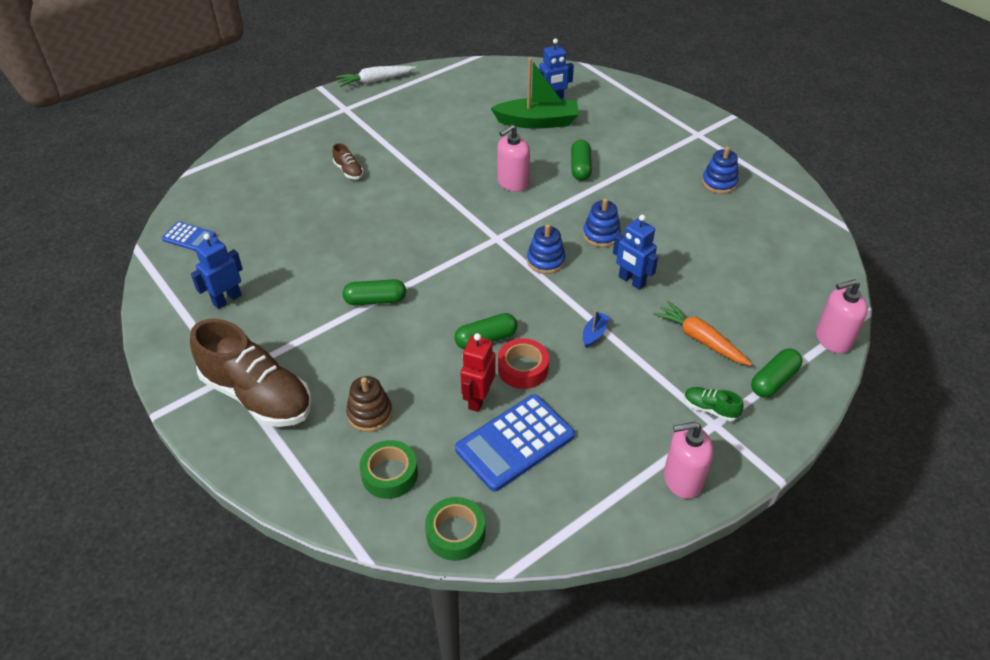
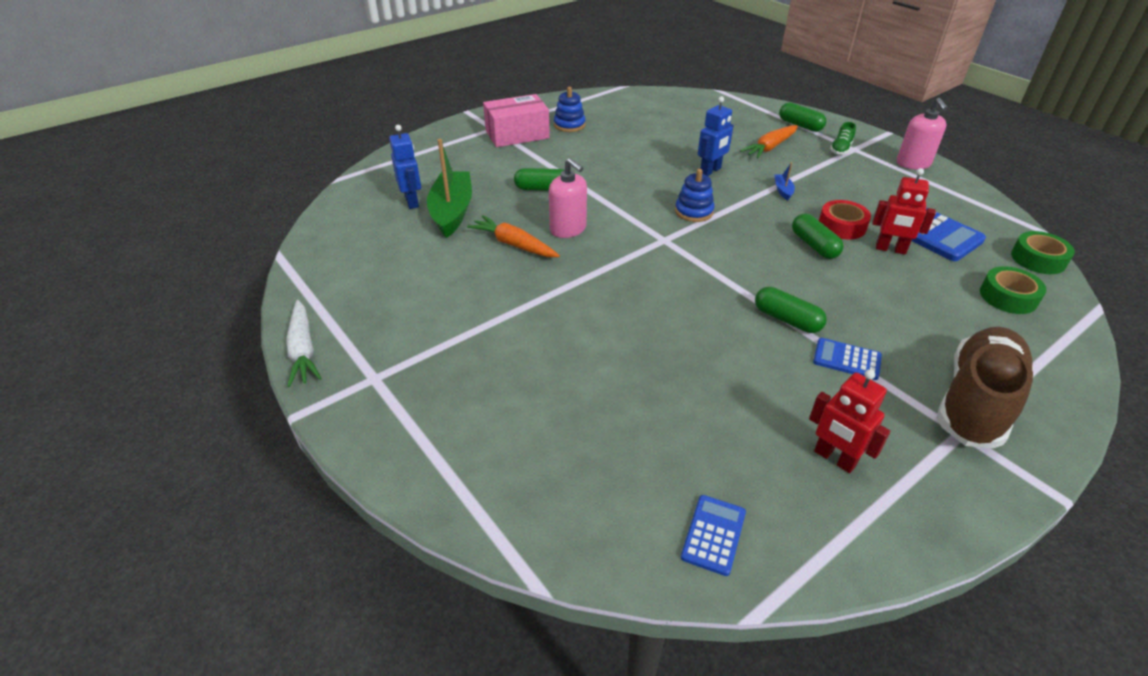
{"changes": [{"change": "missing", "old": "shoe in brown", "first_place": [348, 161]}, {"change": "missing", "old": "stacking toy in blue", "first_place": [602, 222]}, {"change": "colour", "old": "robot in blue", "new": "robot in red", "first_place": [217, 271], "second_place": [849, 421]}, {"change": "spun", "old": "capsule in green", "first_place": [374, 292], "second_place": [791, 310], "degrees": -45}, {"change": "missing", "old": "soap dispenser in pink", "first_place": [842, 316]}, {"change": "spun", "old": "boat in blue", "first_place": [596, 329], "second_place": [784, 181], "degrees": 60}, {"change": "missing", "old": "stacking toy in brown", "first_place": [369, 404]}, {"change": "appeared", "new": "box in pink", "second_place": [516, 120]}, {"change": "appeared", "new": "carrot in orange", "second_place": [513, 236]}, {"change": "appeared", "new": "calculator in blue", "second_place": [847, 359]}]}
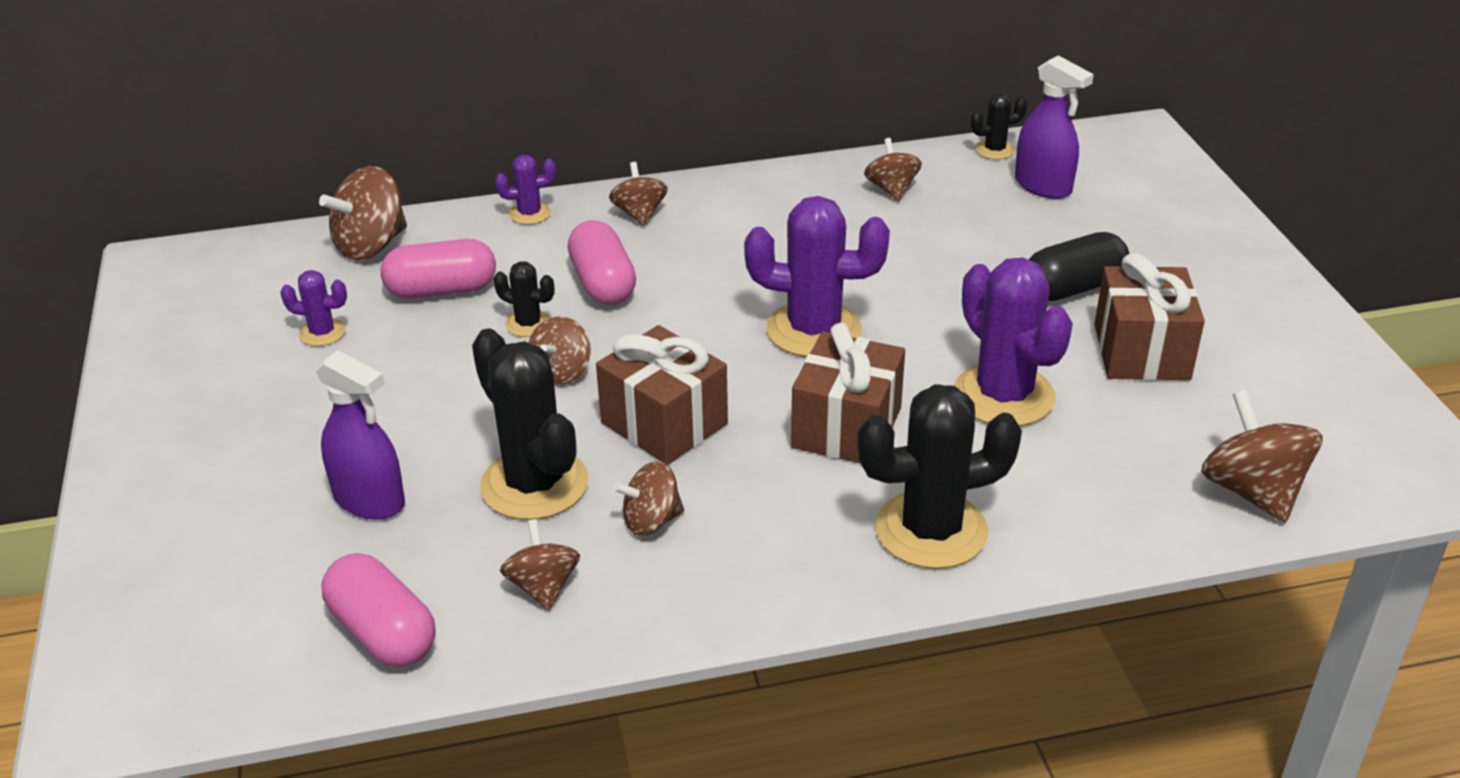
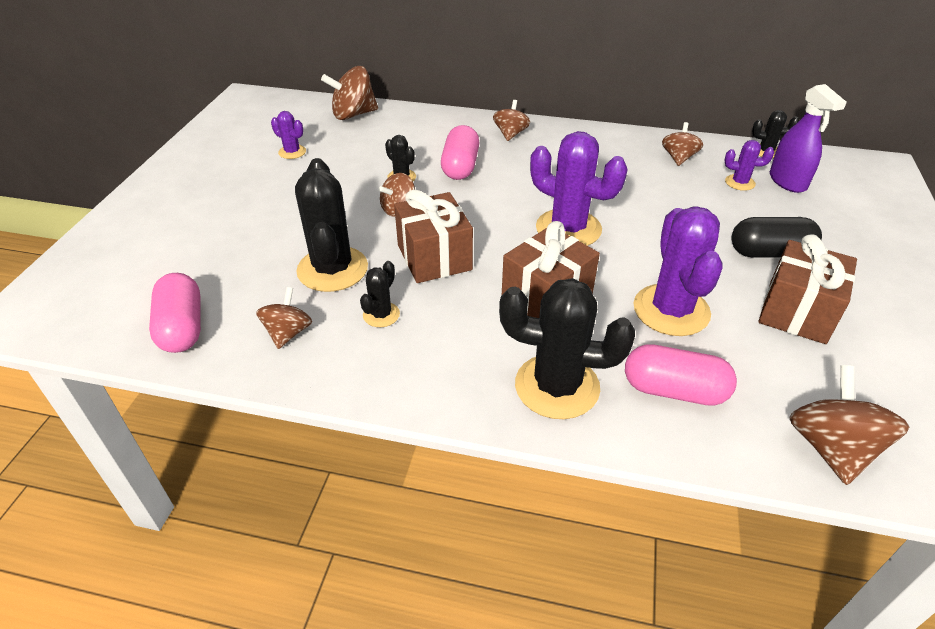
{"changes": [{"change": "relocated", "old": "cactus in purple", "first_place": [525, 190], "second_place": [749, 165]}, {"change": "relocated", "old": "capsule in pink", "first_place": [438, 269], "second_place": [681, 375]}, {"change": "missing", "old": "spray bottle in purple", "first_place": [360, 435]}, {"change": "exchanged", "old": "spinning top in brown", "new": "cactus in black", "first_place": [648, 498], "second_place": [380, 294]}]}
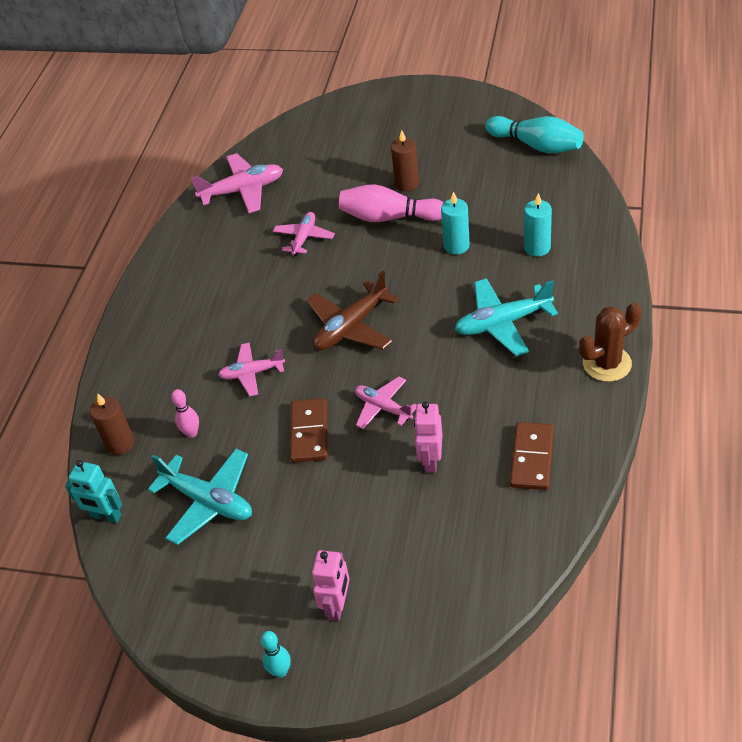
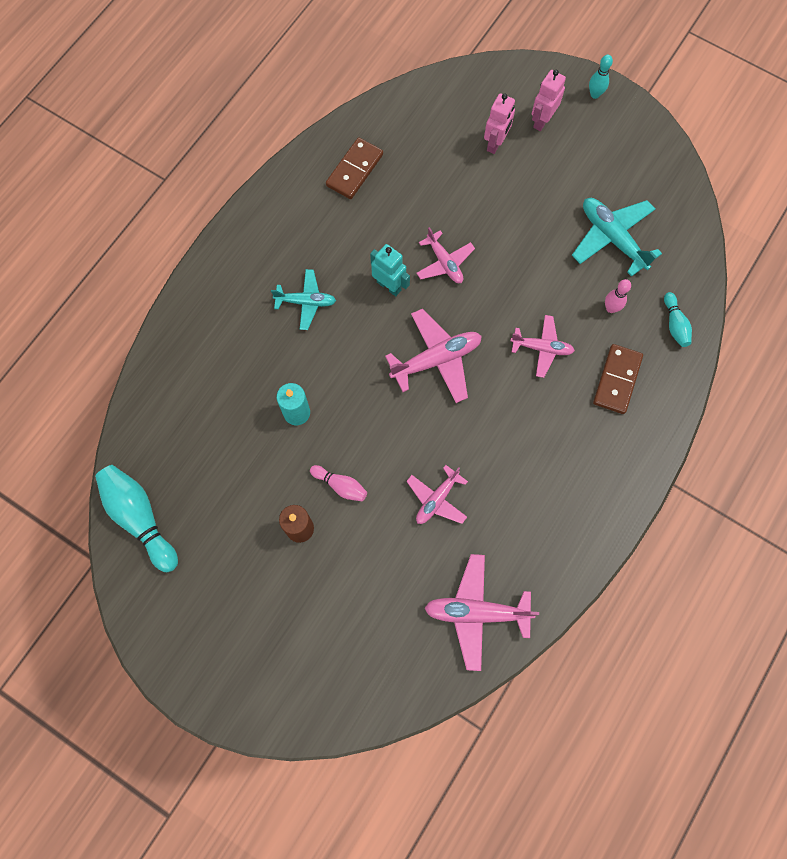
{"changes": [{"change": "size", "old": "bowling pin in pink", "first_place": [391, 203], "second_place": [338, 483], "factor": 0.53}, {"change": "missing", "old": "candle in turquoise", "first_place": [538, 225]}, {"change": "colour", "old": "plane in brown", "new": "plane in pink", "first_place": [352, 310], "second_place": [433, 356]}, {"change": "size", "old": "plane in turquoise", "first_place": [506, 317], "second_place": [303, 299], "factor": 0.64}, {"change": "missing", "old": "cactus in brown", "first_place": [610, 342]}, {"change": "exchanged", "old": "candle in brown", "new": "bowling pin in turquoise", "first_place": [112, 424], "second_place": [678, 319]}, {"change": "relocated", "old": "domino in brown", "first_place": [309, 430], "second_place": [618, 379]}, {"change": "relocated", "old": "robot in pink", "first_place": [428, 437], "second_place": [499, 123]}, {"change": "relocated", "old": "robot in turquoise", "first_place": [93, 491], "second_place": [390, 270]}]}
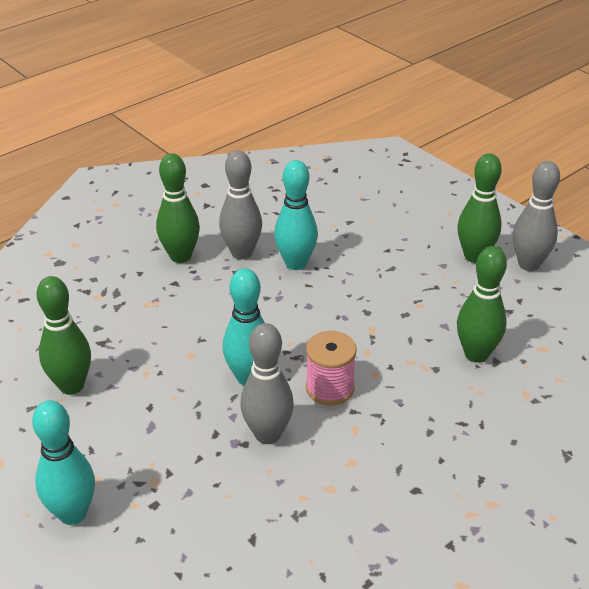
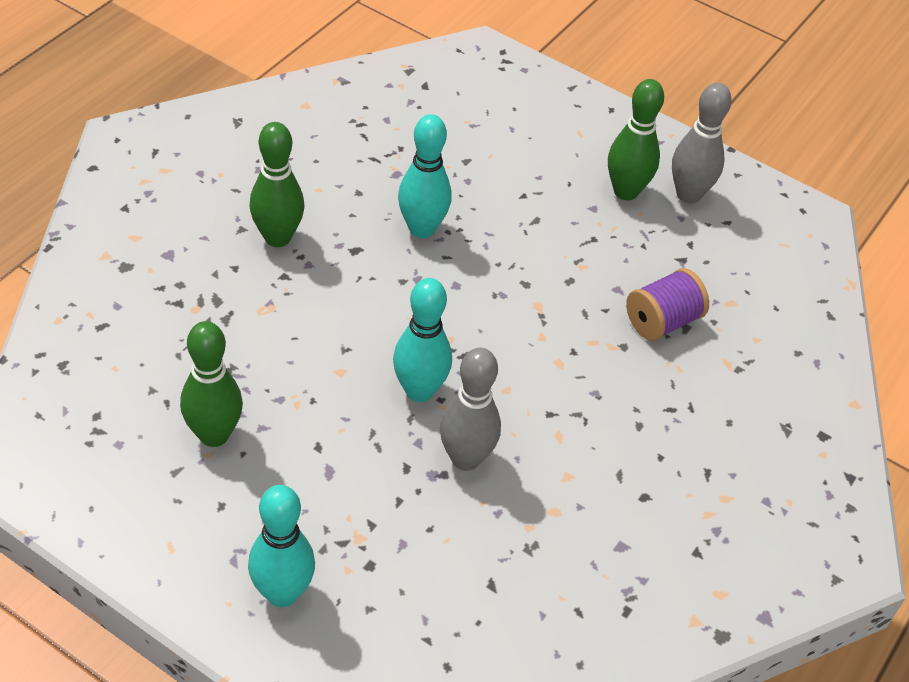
{"changes": [{"change": "missing", "old": "bowling pin in grey", "first_place": [240, 205]}, {"change": "exchanged", "old": "bowling pin in green", "new": "spool in purple", "first_place": [482, 304], "second_place": [667, 304]}, {"change": "missing", "old": "spool in pink", "first_place": [331, 368]}]}
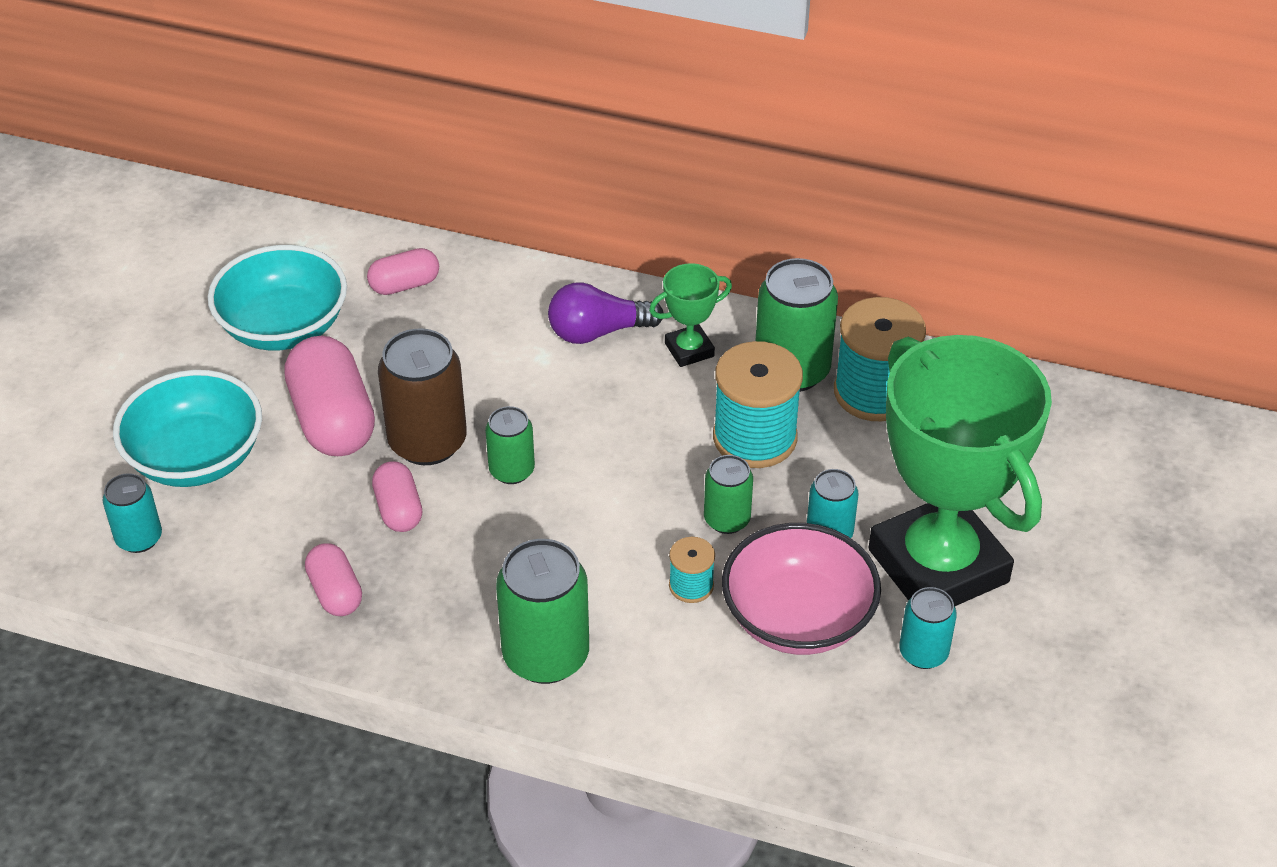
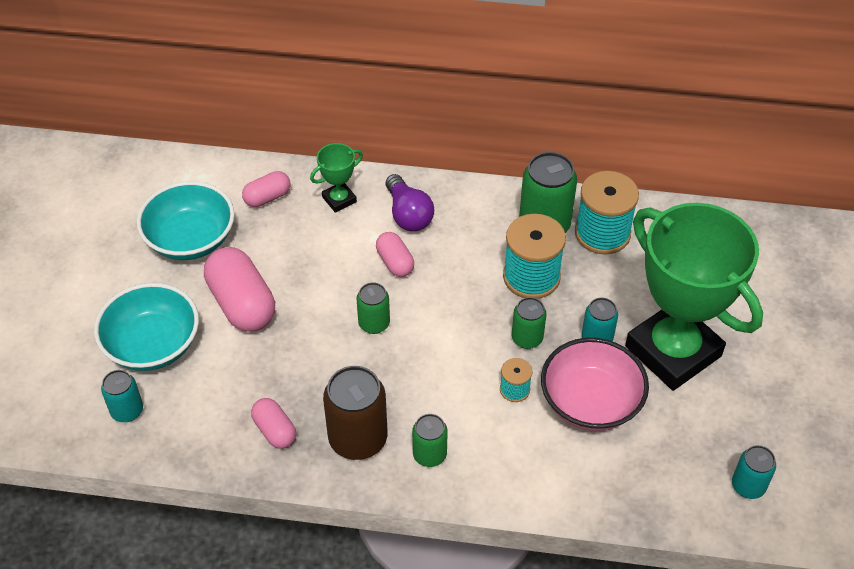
{"changes": [{"change": "relocated", "old": "trophy in green", "first_place": [690, 315], "second_place": [336, 178]}, {"change": "spun", "old": "light bulb in purple", "first_place": [605, 313], "second_place": [410, 202], "degrees": -90}, {"change": "relocated", "old": "can in brown", "first_place": [422, 396], "second_place": [355, 413]}, {"change": "relocated", "old": "capsule in pink", "first_place": [397, 496], "second_place": [395, 254]}, {"change": "size", "old": "can in green", "first_place": [542, 611], "second_place": [430, 440], "factor": 0.57}, {"change": "relocated", "old": "can in turquoise", "first_place": [928, 628], "second_place": [754, 472]}]}
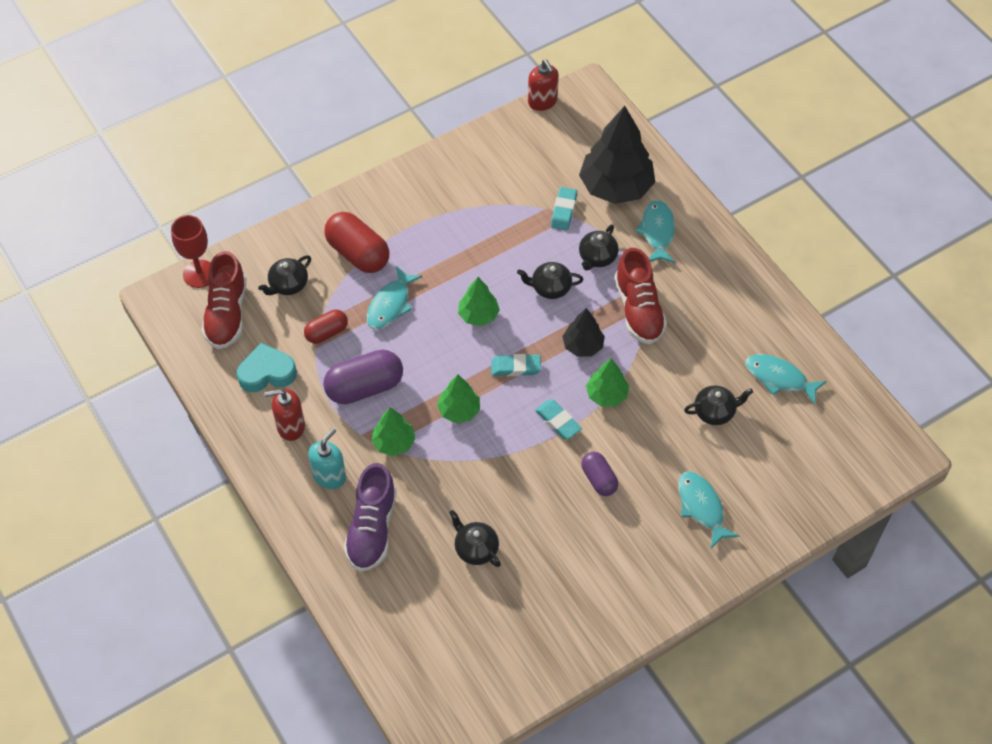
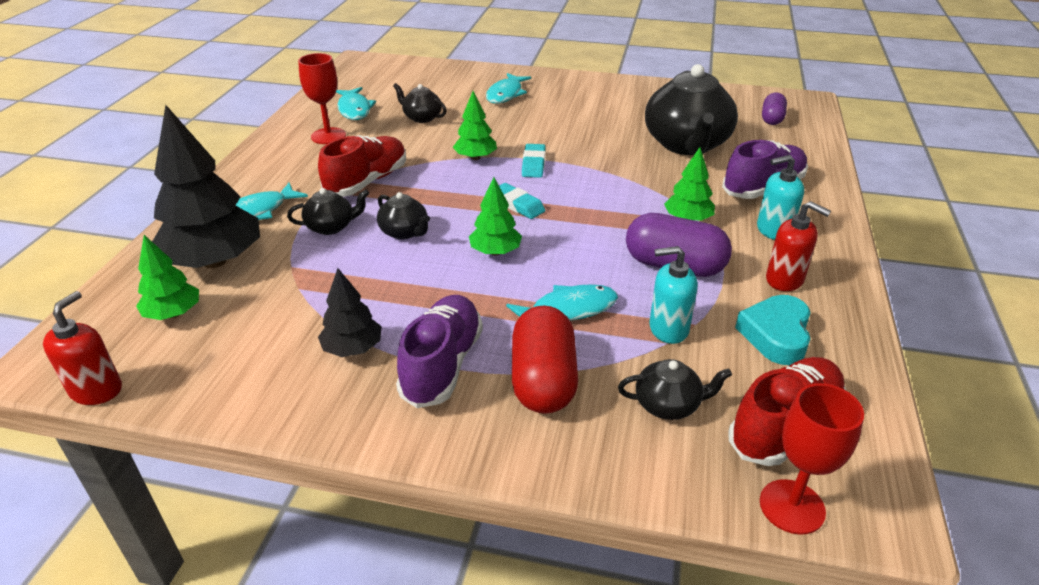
{"changes": [{"change": "missing", "old": "eraser in turquoise", "first_place": [564, 209]}, {"change": "relocated", "old": "tree in black", "first_place": [583, 332], "second_place": [350, 312]}, {"change": "exchanged", "old": "capsule in red", "new": "soap dispenser in turquoise", "first_place": [326, 327], "second_place": [673, 295]}, {"change": "spun", "old": "heart in turquoise", "first_place": [267, 367], "second_place": [773, 330], "degrees": 75}, {"change": "relocated", "old": "tree in green", "first_place": [458, 398], "second_place": [167, 277]}, {"change": "relocated", "old": "capsule in purple", "first_place": [599, 474], "second_place": [774, 109]}, {"change": "size", "old": "teapot in black", "first_place": [475, 538], "second_place": [691, 109], "factor": 2.15}, {"change": "appeared", "new": "goblet in red", "second_place": [322, 98]}, {"change": "appeared", "new": "shoe in purple", "second_place": [439, 351]}]}
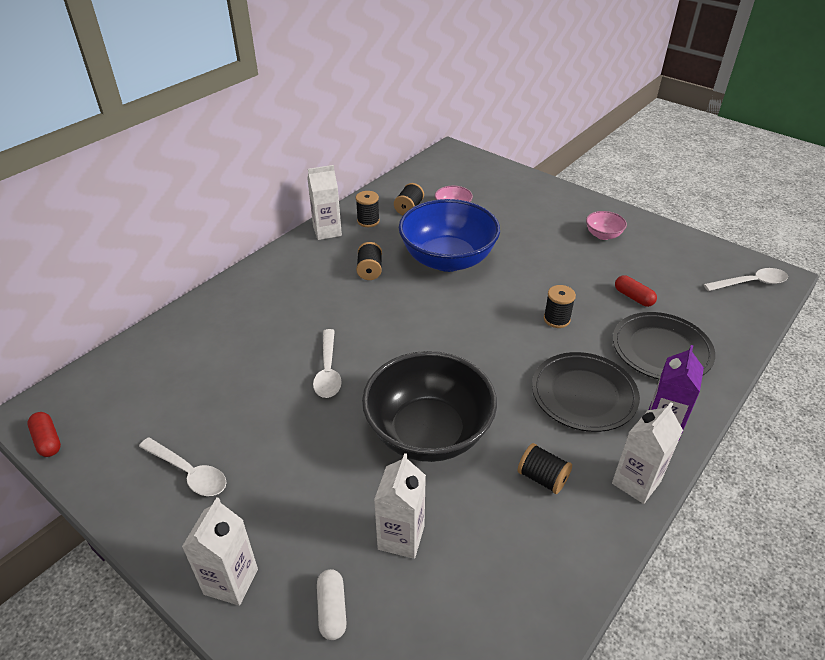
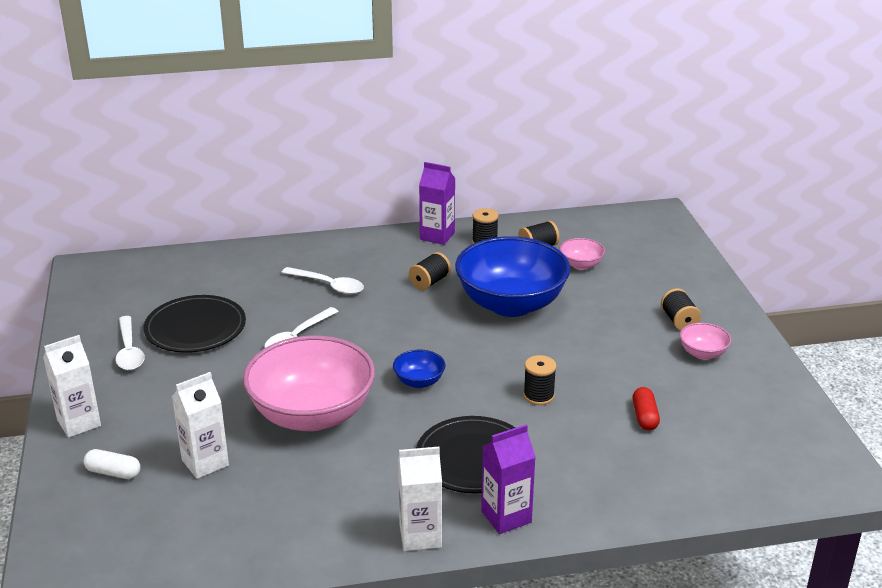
{"changes": [{"change": "colour", "old": "carton in white", "new": "carton in purple", "first_place": [324, 202], "second_place": [437, 203]}, {"change": "relocated", "old": "spoon in white", "first_place": [746, 279], "second_place": [322, 280]}, {"change": "relocated", "old": "plate in black", "first_place": [664, 345], "second_place": [195, 324]}, {"change": "colour", "old": "bowl in black", "new": "bowl in pink", "first_place": [429, 406], "second_place": [309, 383]}, {"change": "missing", "old": "capsule in red", "first_place": [44, 434]}, {"change": "relocated", "old": "spool in black", "first_place": [545, 468], "second_place": [681, 309]}, {"change": "spun", "old": "capsule in white", "first_place": [331, 604], "second_place": [112, 464], "degrees": 75}, {"change": "appeared", "new": "bowl in blue", "second_place": [419, 369]}]}
